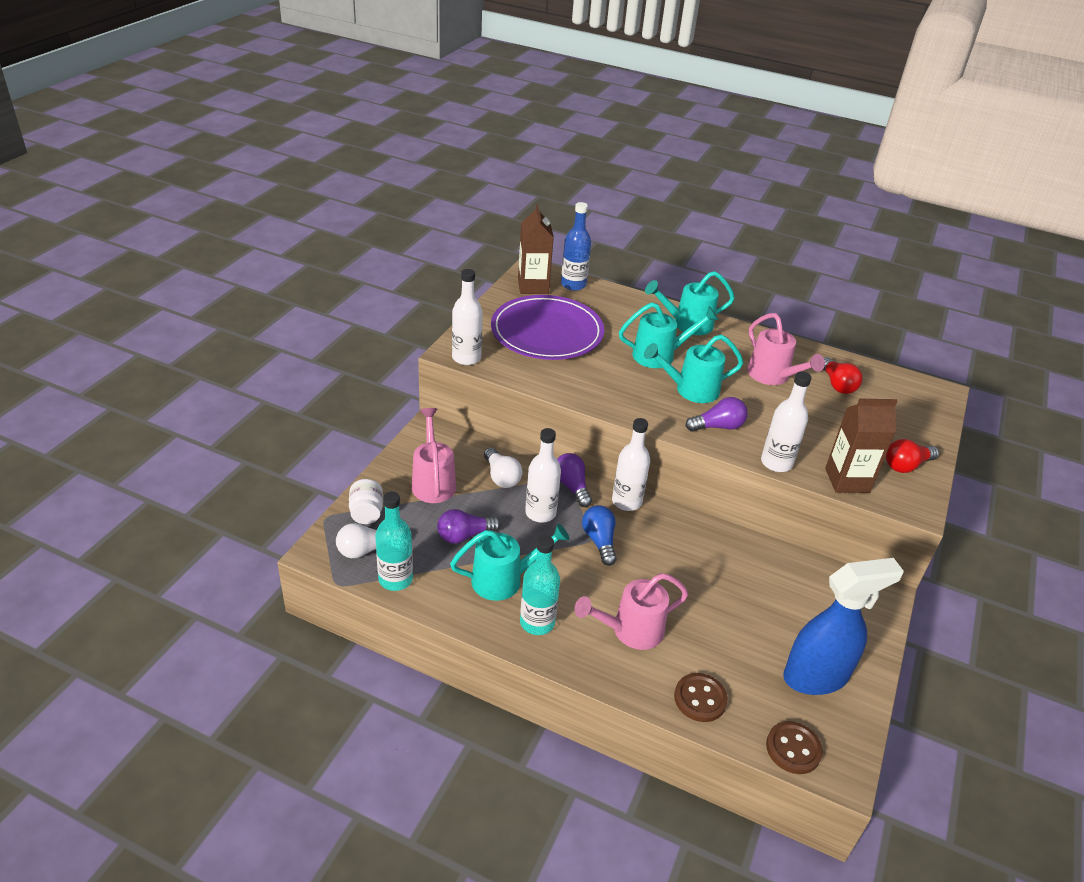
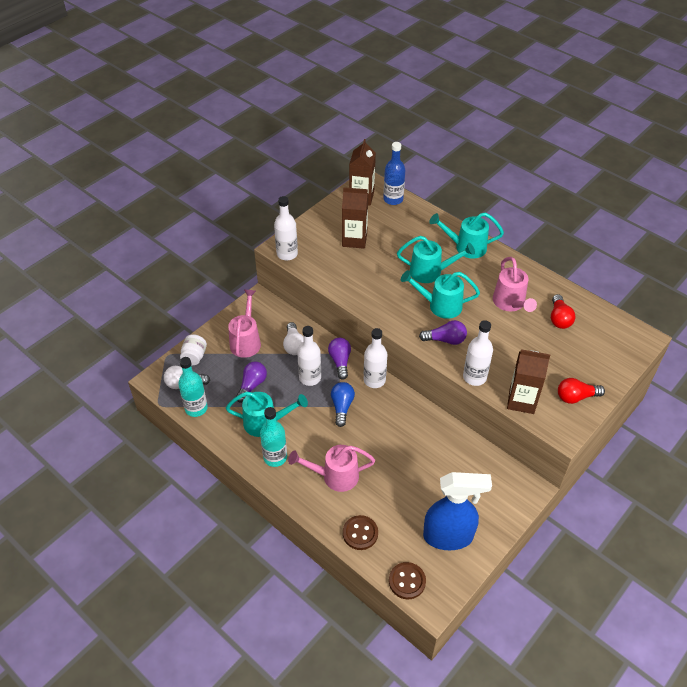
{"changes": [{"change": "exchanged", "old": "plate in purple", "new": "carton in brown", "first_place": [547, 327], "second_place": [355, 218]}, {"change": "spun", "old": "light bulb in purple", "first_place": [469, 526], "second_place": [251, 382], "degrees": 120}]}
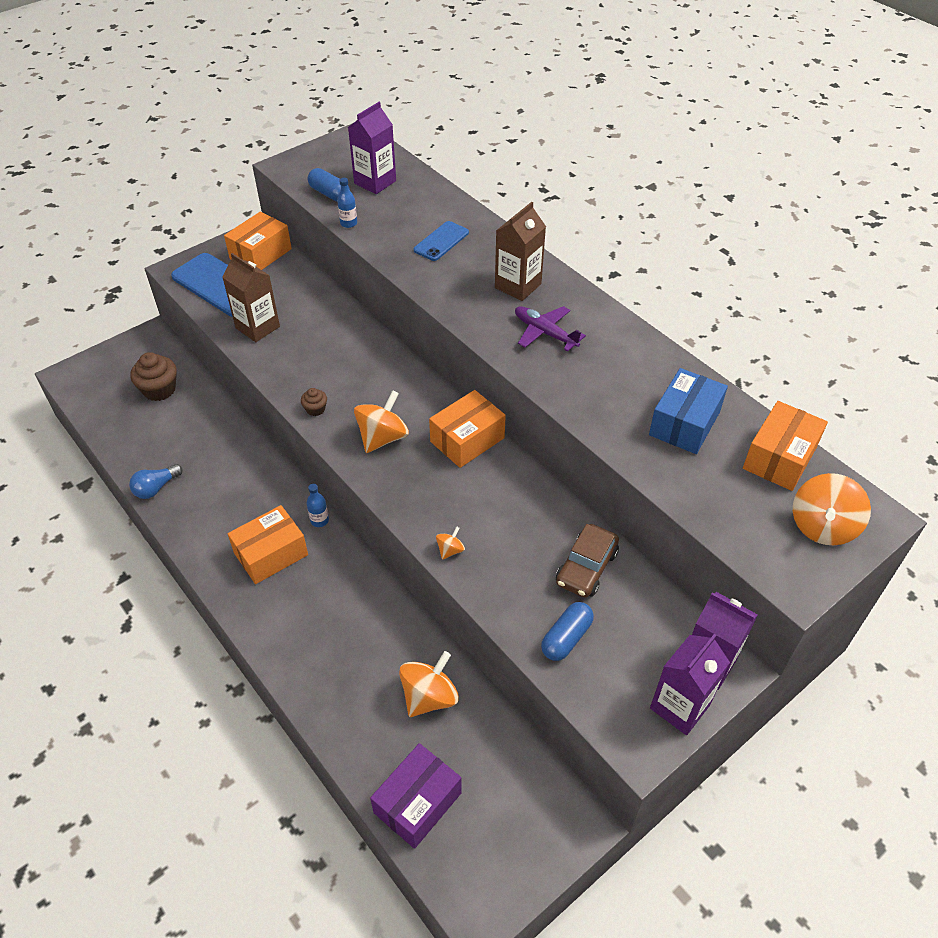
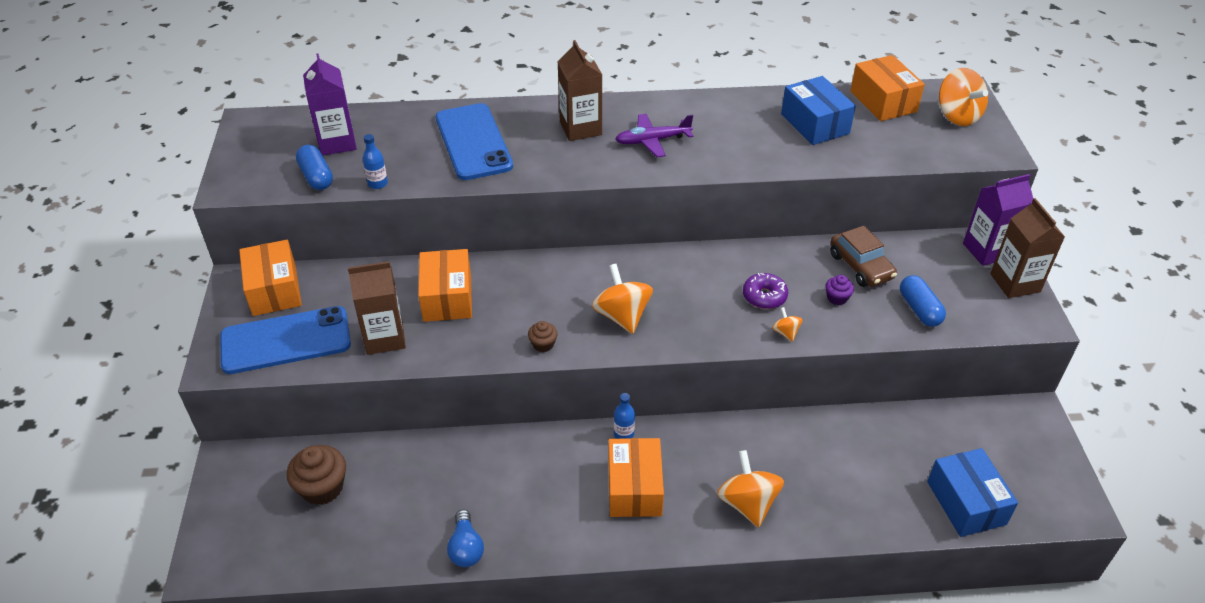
{"changes": [{"change": "spun", "old": "capsule in blue", "first_place": [329, 185], "second_place": [314, 167], "degrees": 75}, {"change": "size", "old": "phone in blue", "first_place": [441, 241], "second_place": [474, 141], "factor": 1.77}, {"change": "relocated", "old": "box in orange", "first_place": [467, 429], "second_place": [445, 285]}, {"change": "colour", "old": "carton in purple", "new": "carton in brown", "first_place": [690, 684], "second_place": [1027, 248]}, {"change": "relocated", "old": "spinning top in orange", "first_place": [429, 684], "second_place": [750, 488]}, {"change": "colour", "old": "box in purple", "new": "box in blue", "first_place": [416, 796], "second_place": [972, 492]}, {"change": "appeared", "new": "donut in purple", "second_place": [765, 291]}, {"change": "appeared", "new": "cupcake in purple", "second_place": [839, 290]}]}
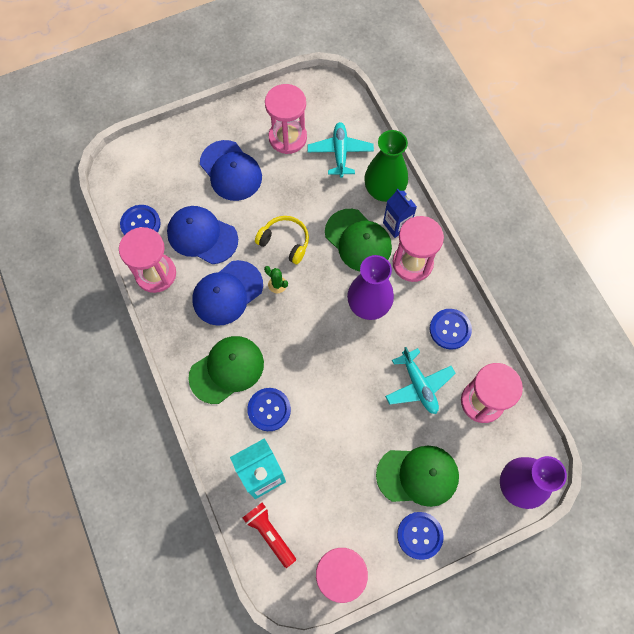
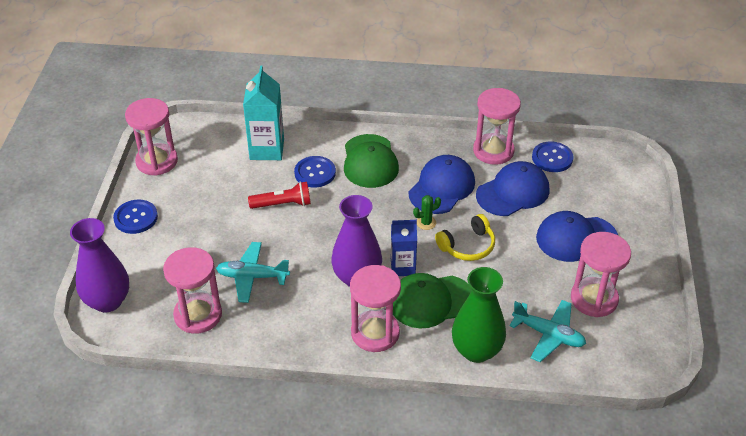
{"changes": [{"change": "relocated", "old": "carton in blue", "first_place": [400, 213], "second_place": [404, 248]}, {"change": "spun", "old": "cap in blue", "first_place": [227, 293], "second_place": [441, 184], "degrees": 45}, {"change": "missing", "old": "button in blue", "first_place": [451, 329]}, {"change": "missing", "old": "cap in green", "first_place": [417, 476]}, {"change": "relocated", "old": "flashlight in red", "first_place": [269, 535], "second_place": [279, 195]}]}
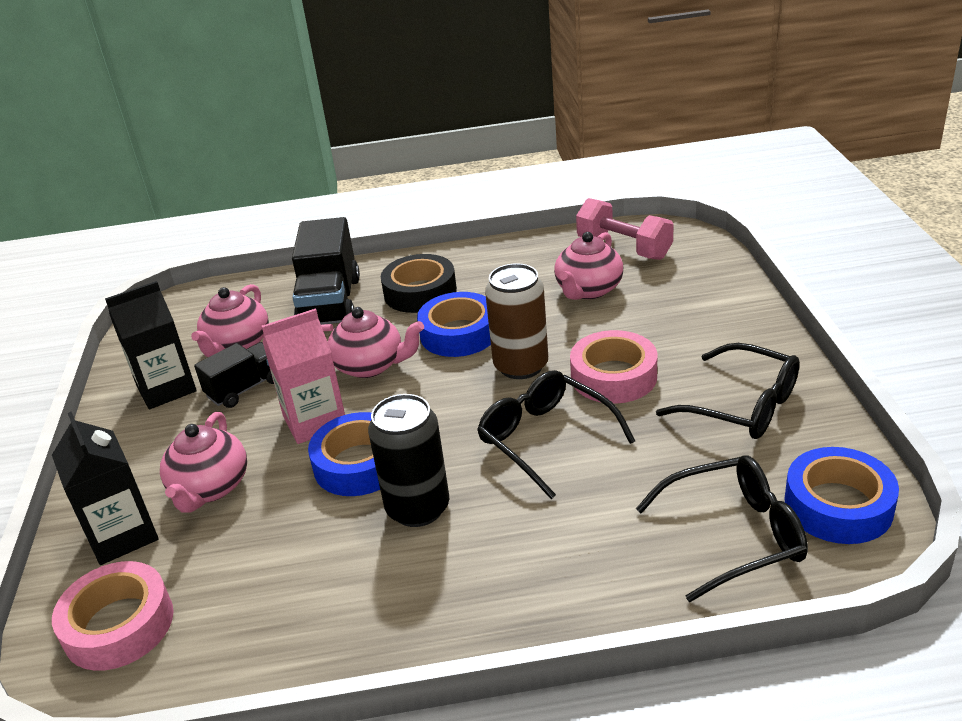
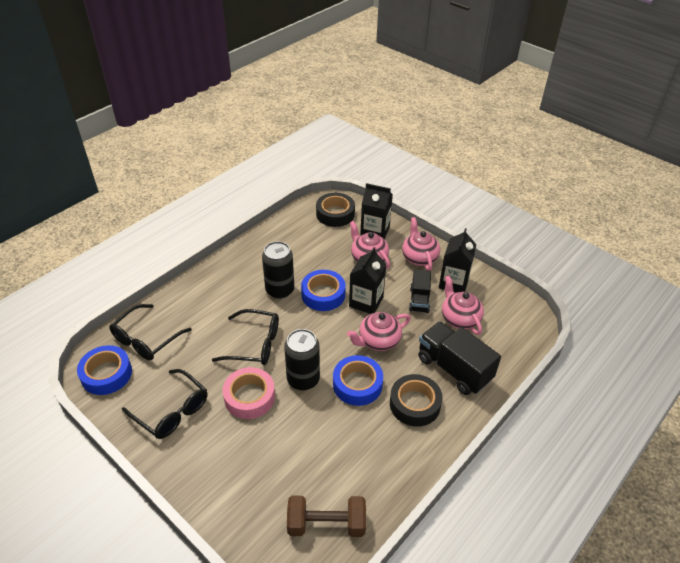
{"changes": [{"change": "colour", "old": "dumbbell in pink", "new": "dumbbell in brown", "first_place": [625, 229], "second_place": [326, 516]}, {"change": "relocated", "old": "teapot in pink", "first_place": [588, 266], "second_place": [421, 244]}, {"change": "colour", "old": "can in brown", "new": "can in black", "first_place": [516, 321], "second_place": [302, 359]}, {"change": "colour", "old": "carton in pink", "new": "carton in black", "first_place": [303, 376], "second_place": [368, 280]}, {"change": "spun", "old": "glasses in black", "first_place": [728, 391], "second_place": [165, 404], "degrees": -135}, {"change": "colour", "old": "tape in pink", "new": "tape in black", "first_place": [113, 616], "second_place": [335, 210]}]}
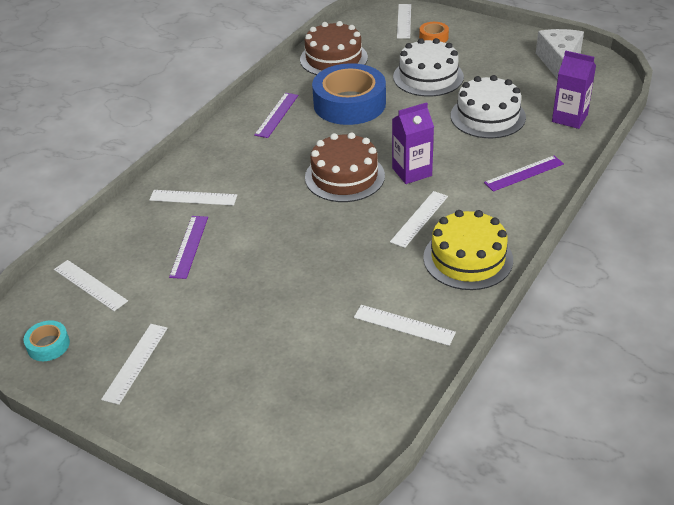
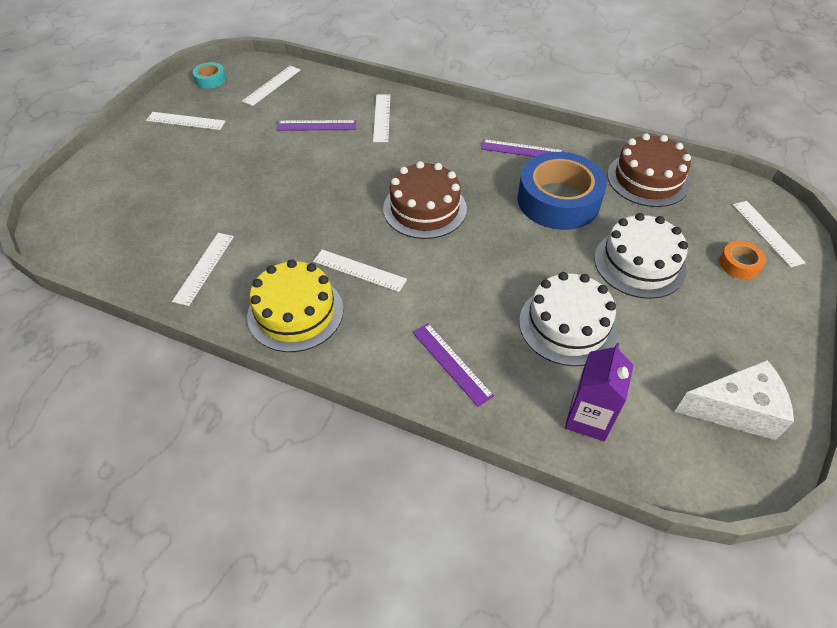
{"changes": [{"change": "spun", "old": "ruler in white", "first_place": [404, 21], "second_place": [769, 234], "degrees": 75}, {"change": "missing", "old": "carton in purple", "first_place": [413, 143]}]}
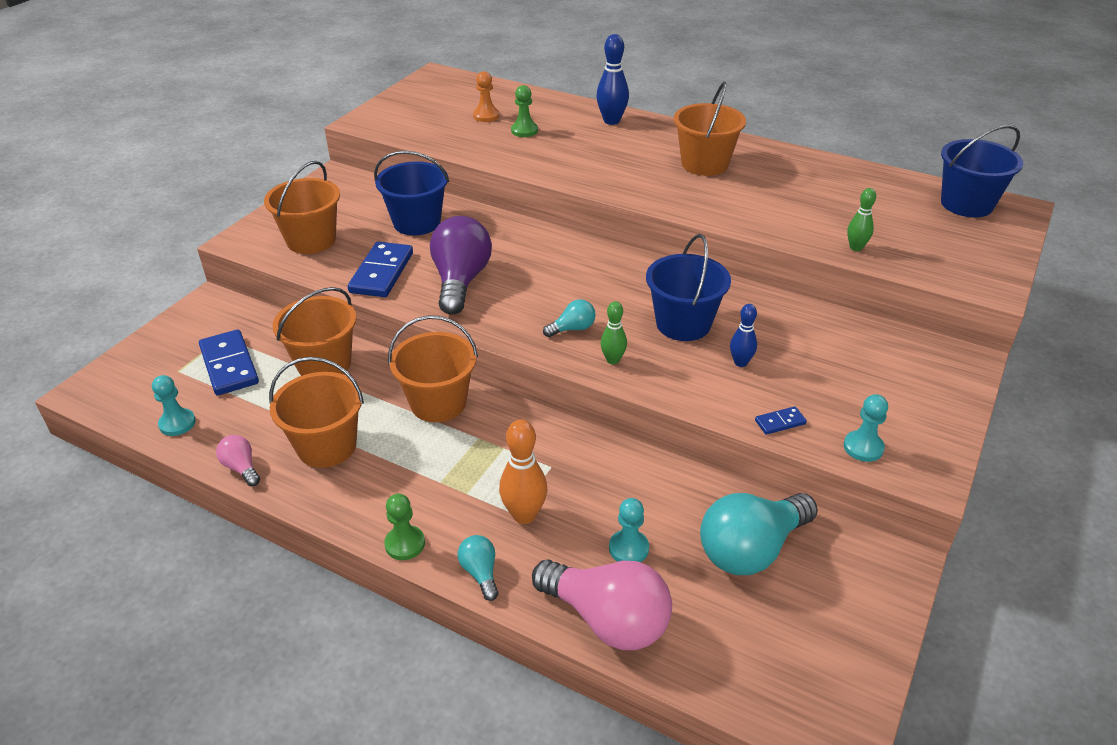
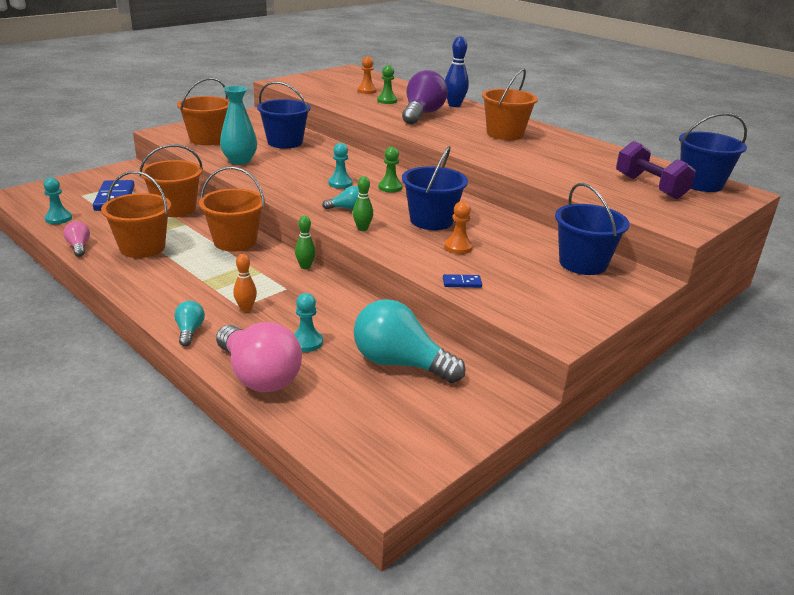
{"changes": [{"change": "relocated", "old": "bowling pin in green", "first_place": [861, 219], "second_place": [305, 242]}, {"change": "relocated", "old": "light bulb in purple", "first_place": [461, 265], "second_place": [425, 97]}, {"change": "exchanged", "old": "domino in blue", "new": "vase in turquoise", "first_place": [380, 269], "second_place": [238, 125]}, {"change": "exchanged", "old": "bowling pin in blue", "new": "pawn in orange", "first_place": [743, 335], "second_place": [458, 227]}, {"change": "relocated", "old": "pawn in turquoise", "first_place": [866, 428], "second_place": [341, 166]}, {"change": "size", "old": "bowling pin in orange", "first_place": [523, 471], "second_place": [245, 283], "factor": 0.62}, {"change": "spun", "old": "light bulb in turquoise", "first_place": [759, 534], "second_place": [409, 341], "degrees": 45}, {"change": "relocated", "old": "pawn in green", "first_place": [404, 527], "second_place": [390, 169]}, {"change": "appeared", "new": "dumbbell in purple", "second_place": [656, 170]}, {"change": "appeared", "new": "bucket in blue", "second_place": [592, 229]}]}
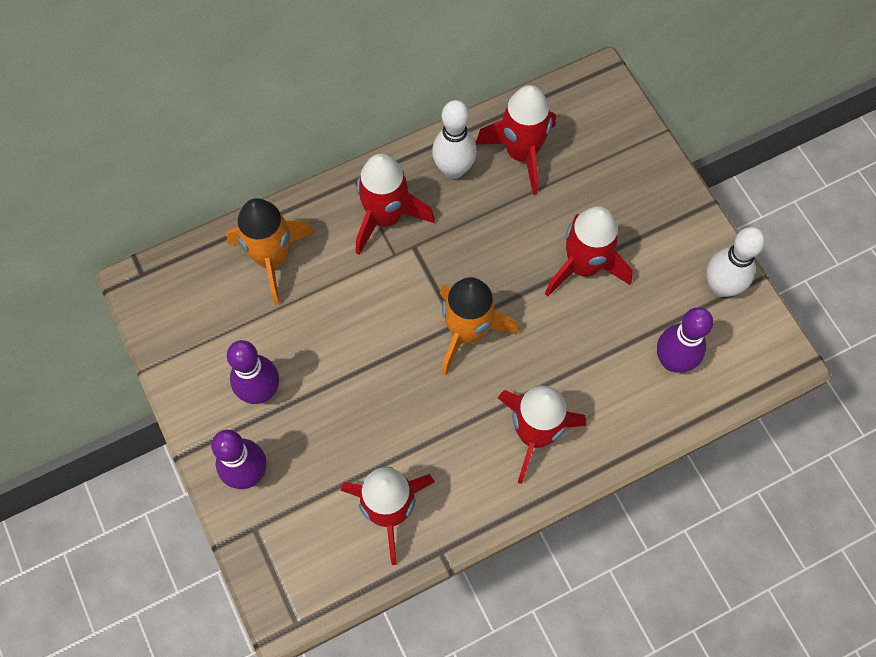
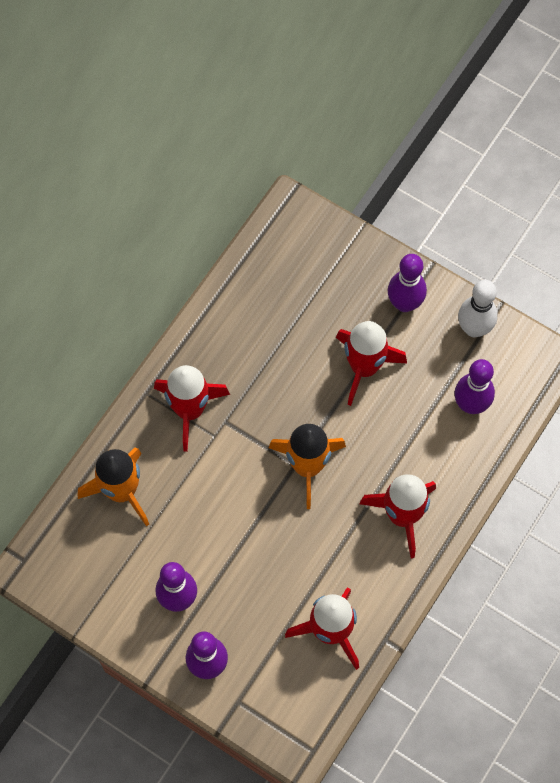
{"changes": [{"change": "missing", "old": "rocket in red", "first_place": [516, 140]}, {"change": "missing", "old": "bowling pin in white", "first_place": [454, 139]}, {"change": "appeared", "new": "bowling pin in purple", "second_place": [407, 283]}]}
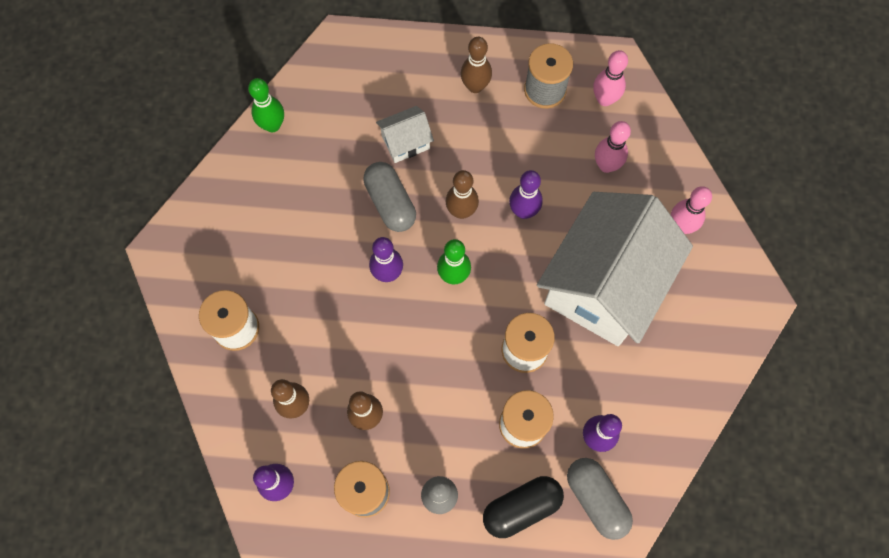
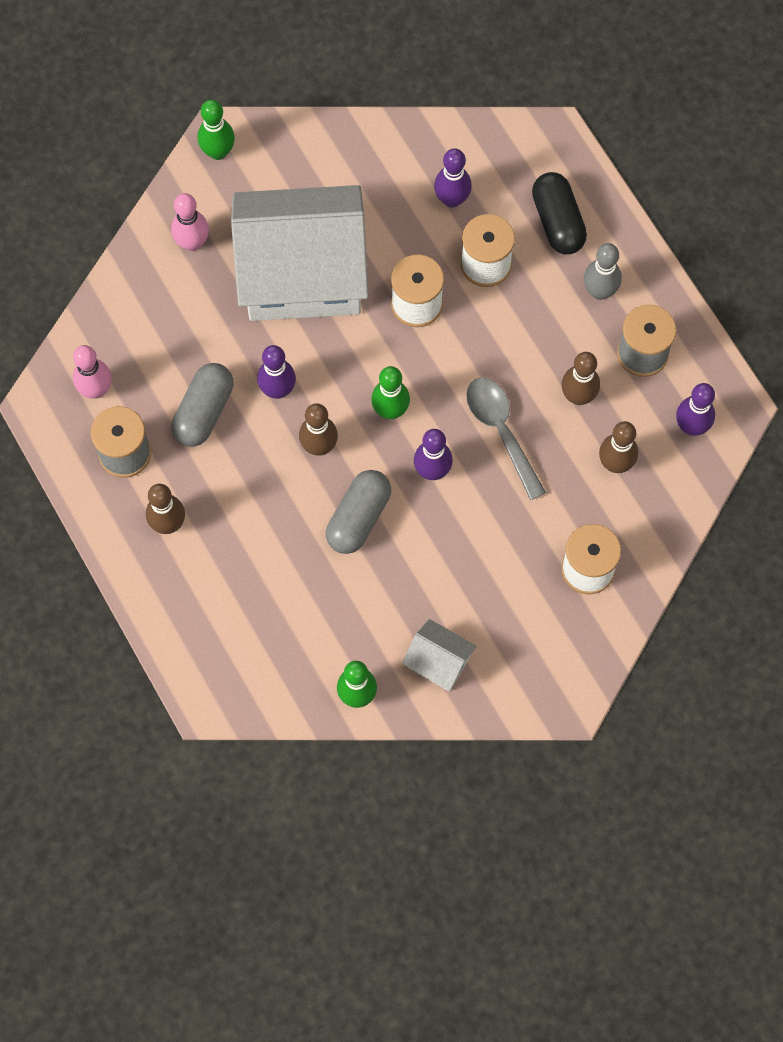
{"changes": [{"change": "relocated", "old": "house in white", "first_place": [405, 134], "second_place": [439, 655]}, {"change": "missing", "old": "bowling pin in pink", "first_place": [613, 147]}, {"change": "relocated", "old": "capsule in grey", "first_place": [600, 499], "second_place": [202, 405]}, {"change": "spun", "old": "capsule in black", "first_place": [523, 507], "second_place": [559, 213], "degrees": 45}, {"change": "appeared", "new": "bowling pin in green", "second_place": [216, 130]}, {"change": "appeared", "new": "spoon in grey", "second_place": [506, 439]}]}
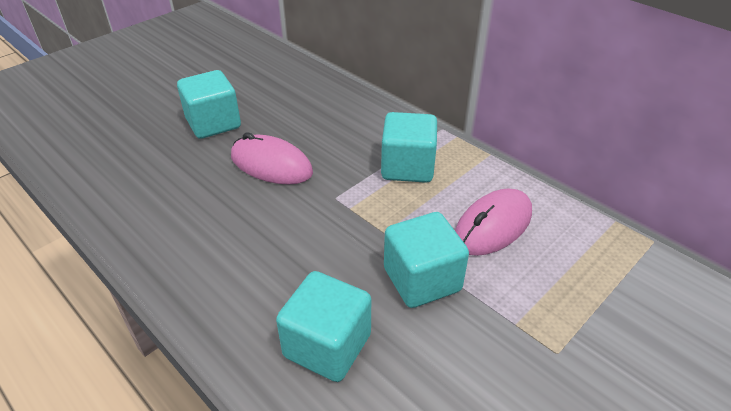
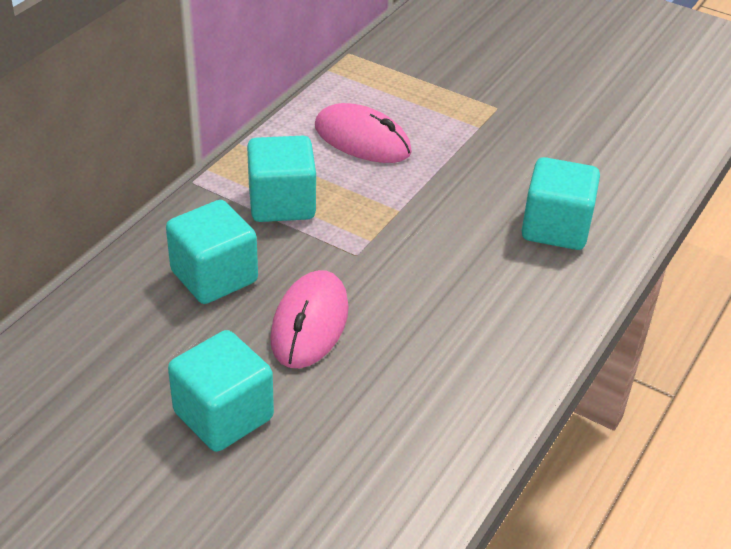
{"changes": [{"change": "relocated", "old": "cube in turquoise", "first_place": [426, 260], "second_place": [212, 252]}]}
